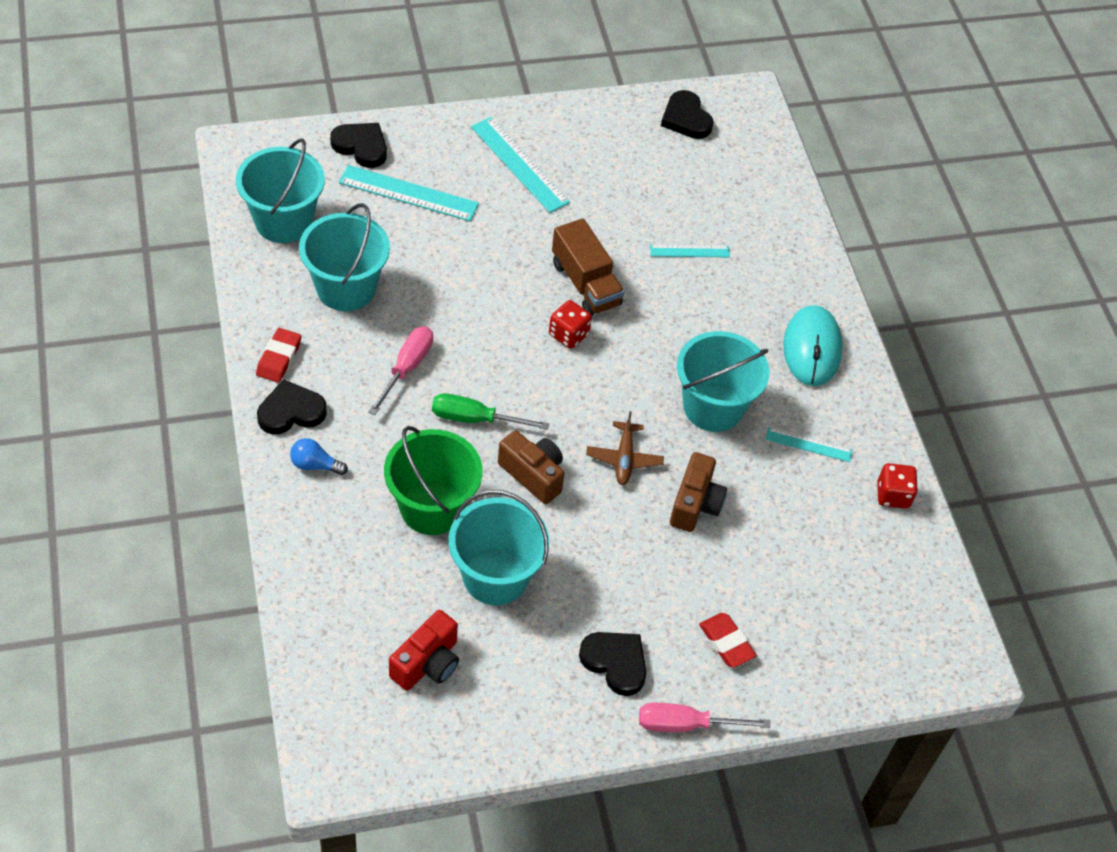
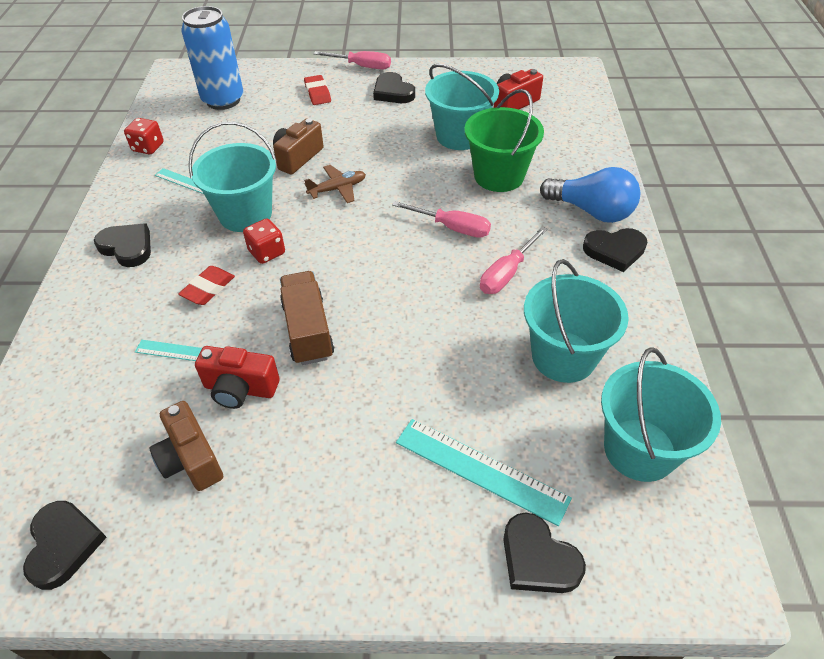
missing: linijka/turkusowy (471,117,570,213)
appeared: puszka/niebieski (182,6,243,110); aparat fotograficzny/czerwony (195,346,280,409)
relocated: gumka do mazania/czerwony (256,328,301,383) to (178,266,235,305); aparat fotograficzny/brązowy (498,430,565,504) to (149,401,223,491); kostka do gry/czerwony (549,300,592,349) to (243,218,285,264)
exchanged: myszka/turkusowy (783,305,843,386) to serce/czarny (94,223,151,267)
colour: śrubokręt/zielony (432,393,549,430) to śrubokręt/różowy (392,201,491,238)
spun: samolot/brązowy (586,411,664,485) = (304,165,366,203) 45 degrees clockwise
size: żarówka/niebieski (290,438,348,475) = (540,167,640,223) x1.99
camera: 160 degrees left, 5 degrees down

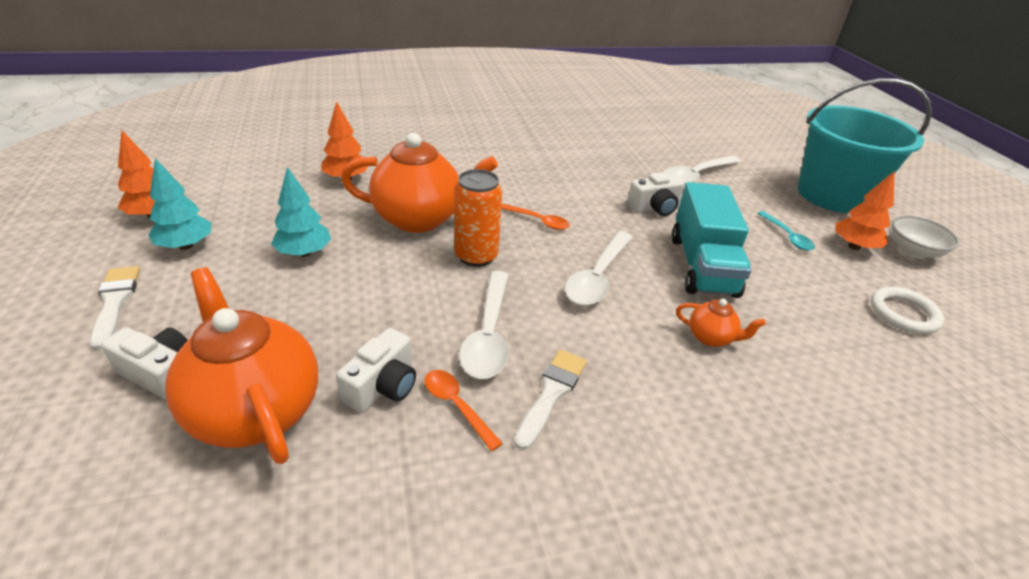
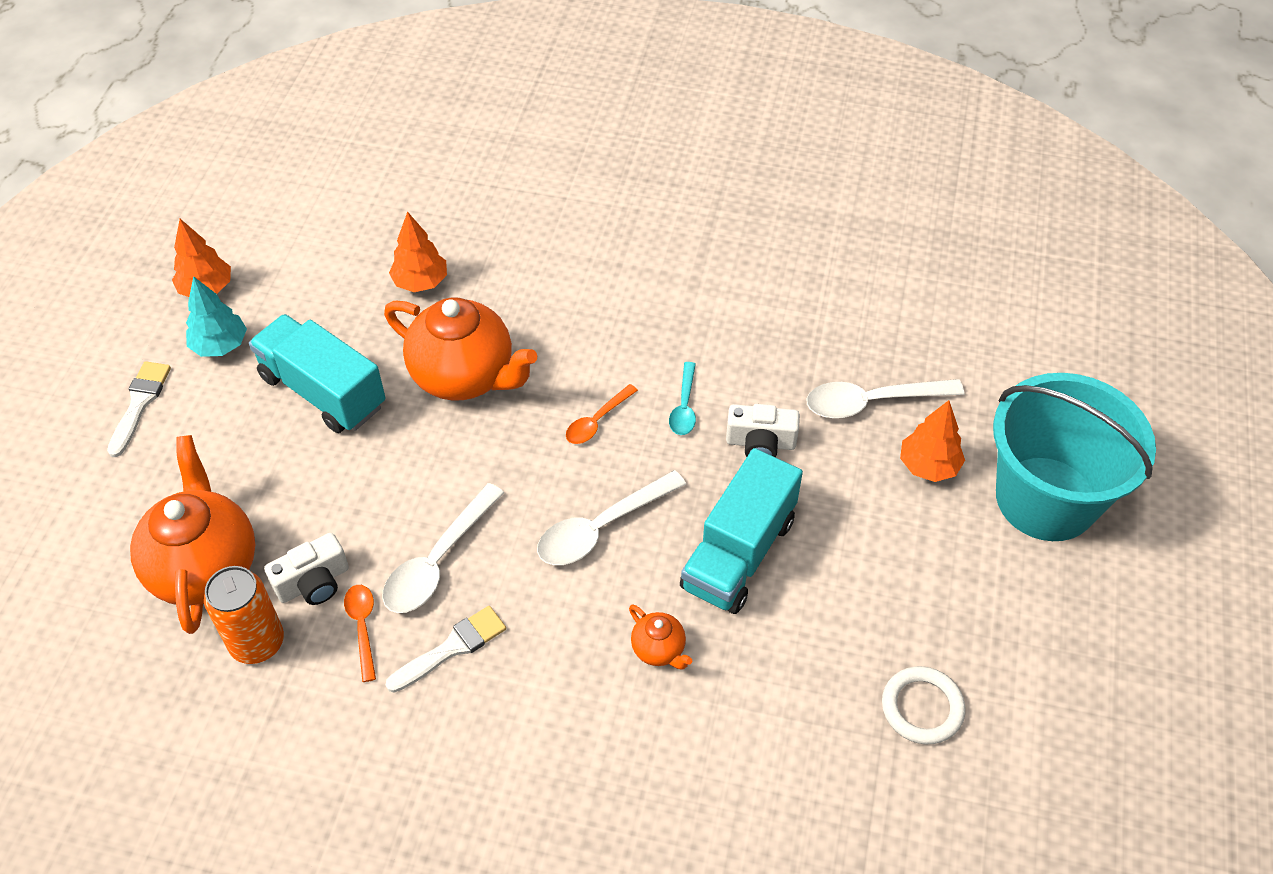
missing: aparat fotograficzny/biały (101,327,188,401); miska/biały (891,216,960,259)
relocated: puszka/pomarańczowy (454,169,502,267) to (204,566,284,664); łyżka/turkusowy (757,211,815,251) to (669,362,696,435); drzewko/pomarańczowy (835,171,895,250) to (900,400,965,482)
exchanged: drzewko/turkusowy (271,167,331,257) to ciężarówka/turkusowy (249,314,386,433)
spun: łyżka/pomarańczowy (501,204,570,230) = (566,384,638,444) 75 degrees clockwise
camera: 30 degrees right, 15 degrees up

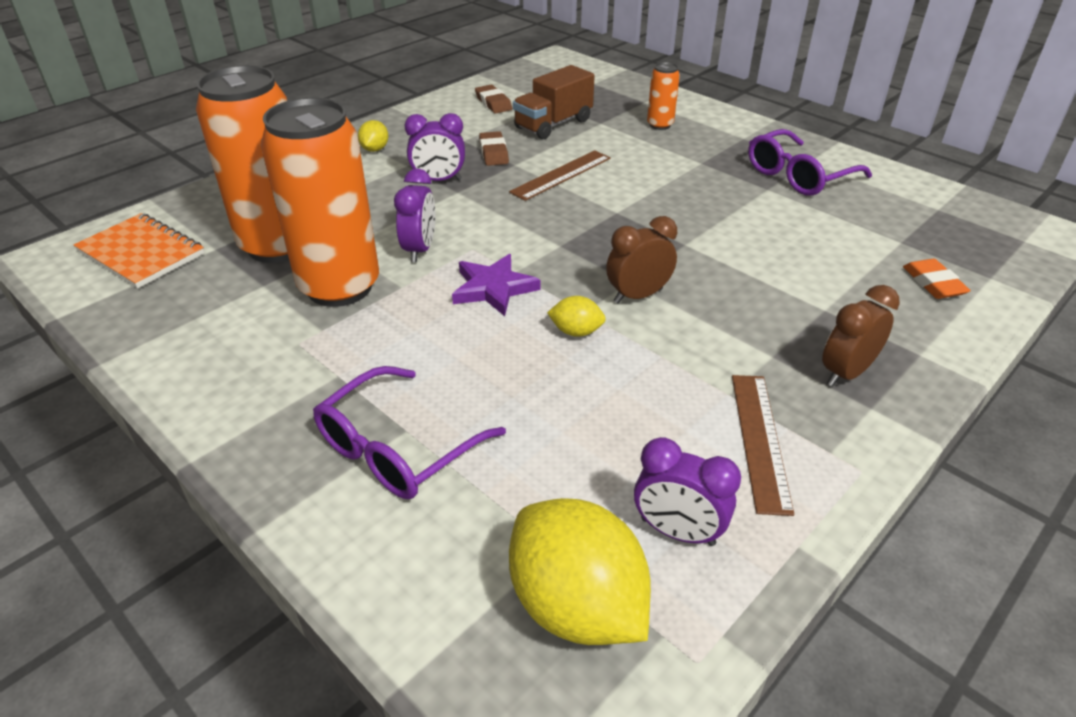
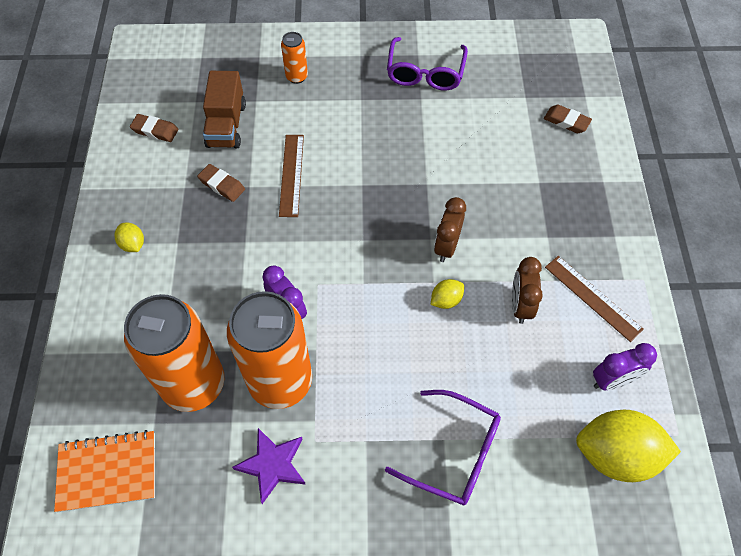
missing: budzik/fioletowy (404,113,465,181)
relocated: gwiazda/fioletowy (452,254,540,316) to (232,428,306,504); budzik/brązowy (822,285,900,387) to (512,257,543,324)
colour: gumka do mazania/pomarańczowy (903,259,971,299) to gumka do mazania/brązowy (544,105,592,133)
spun: okulary/fioletowy (313,366,506,499) = (385,390,501,505) 60 degrees counterclockwise
camera: 45 degrees left, 20 degrees up

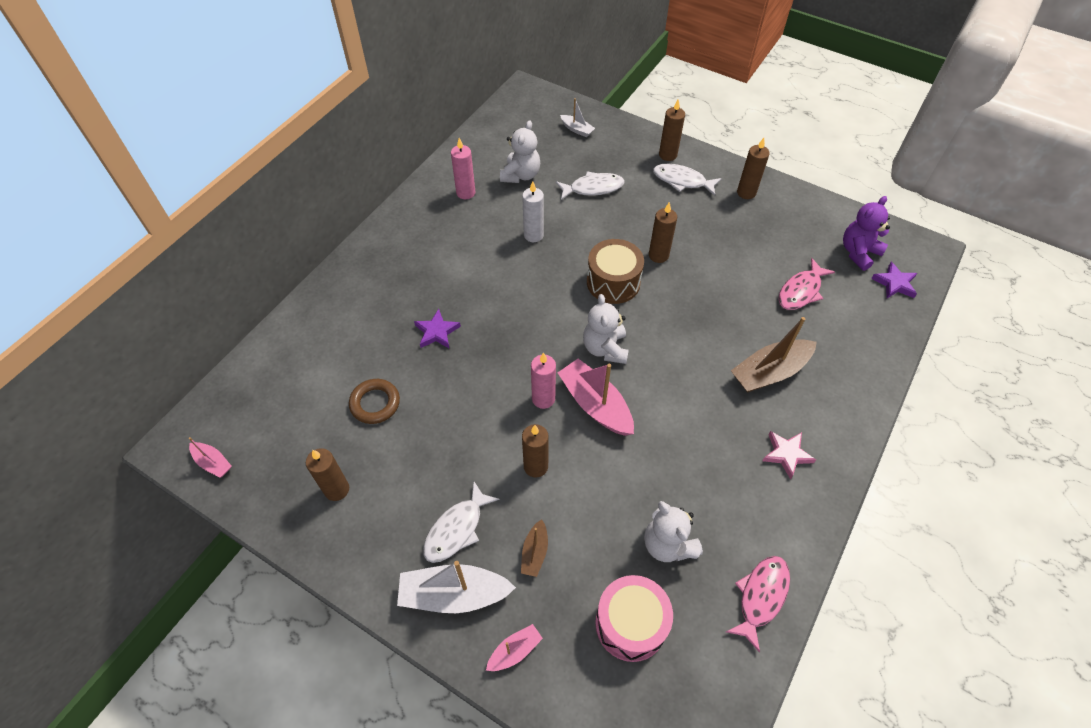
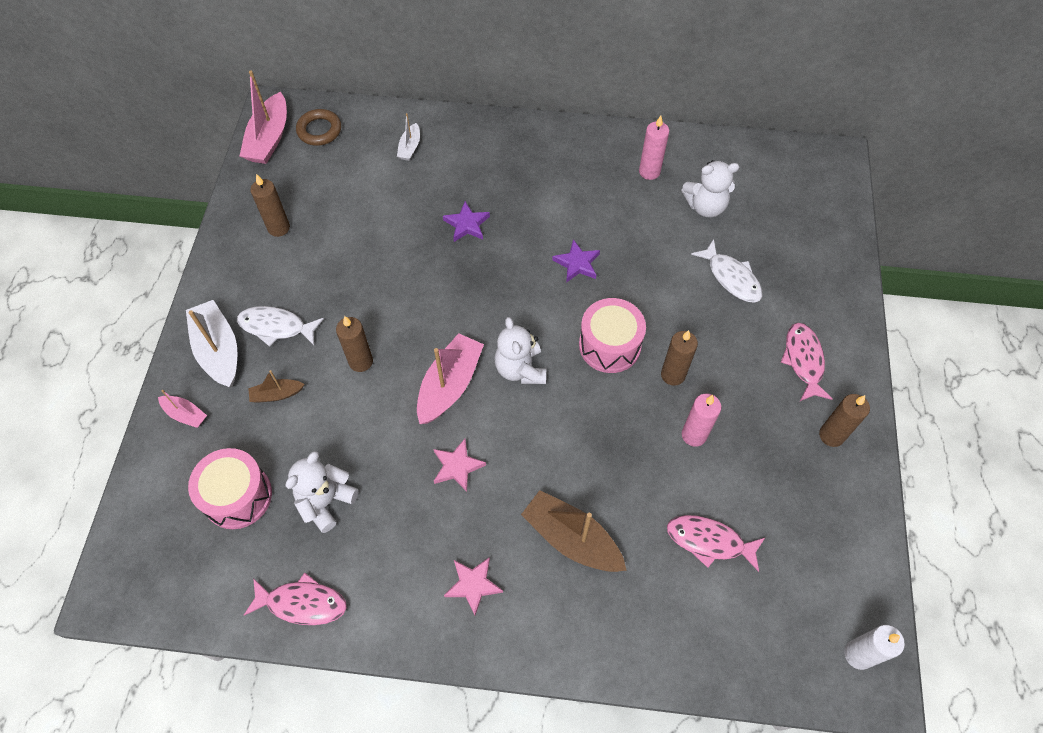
missing: świeca/brązowy (659,99,685,161); miś/fioletowy (843,196,890,271)
appeared: gwiazda/różowy (434,439,486,492)
relocated: pierścień/brązowy (349,379,400,424) to (296,109,341,146); świeca/biały (522,181,544,242) to (844,625,905,670); świeca/różowy (531,352,556,409) to (682,394,721,447); łódka/biały (560,98,595,137) to (397,113,420,161); gwiazda/fioletowy (871,262,917,298) to (552,239,600,283)
colour: bęben/brązowy (587,239,644,304) to bęben/różowy (579,298,646,373); ryba/biały (653,164,722,196) to ryba/różowy (781,323,832,401)
spun: miś/biały (583,294,629,364) = (494,317,546,384) 75 degrees counterclockwise
size: łódka/różowy (189,437,232,477) = (239,70,287,164) x1.91
camera: 65 degrees right, 5 degrees up

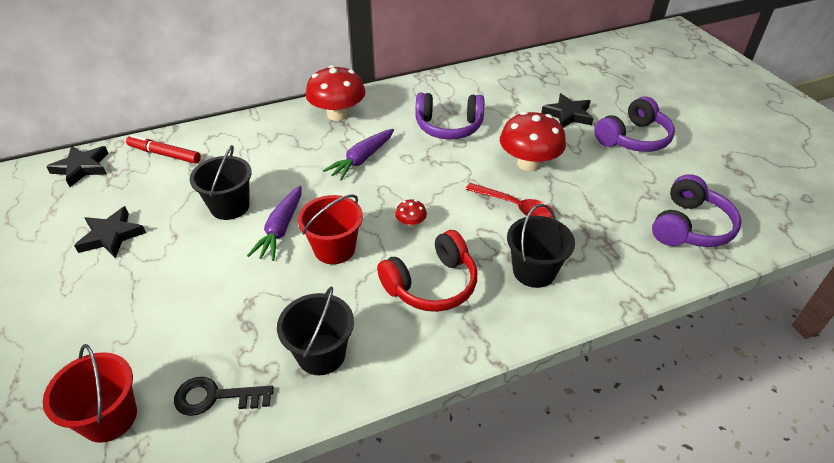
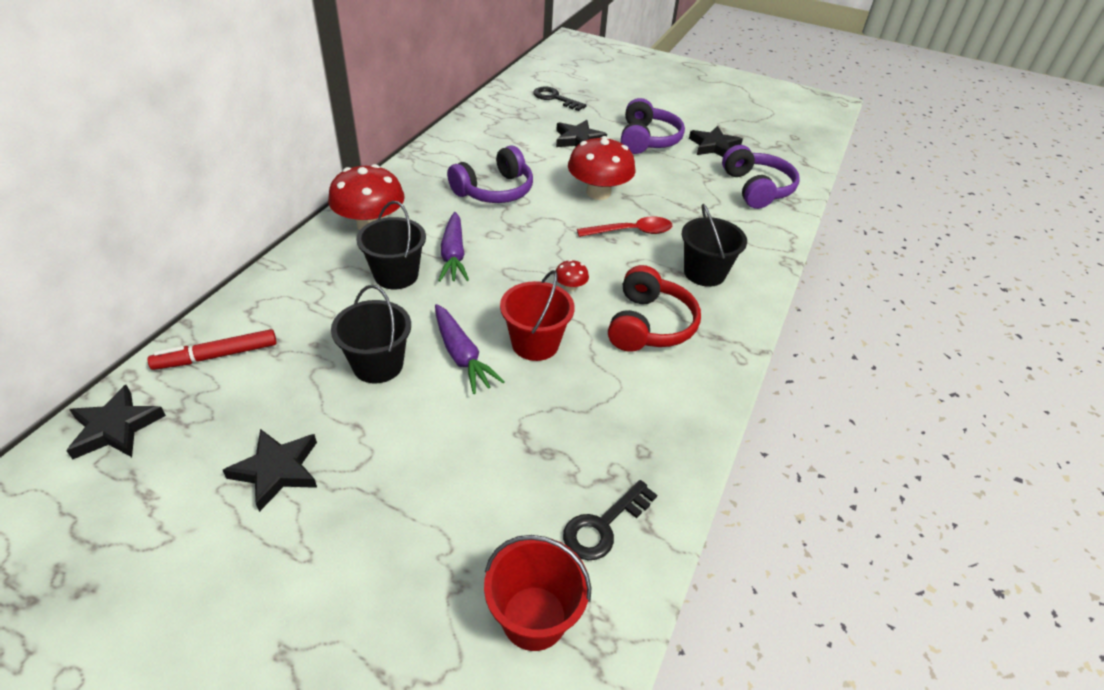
appeared: klucz/czarny (533,87,587,111); gwiazda/czarny (689,126,743,157)
relocated: wiadro/czarny (277,287,354,375) to (356,201,426,289)
camera: 45 degrees left, 0 degrees up

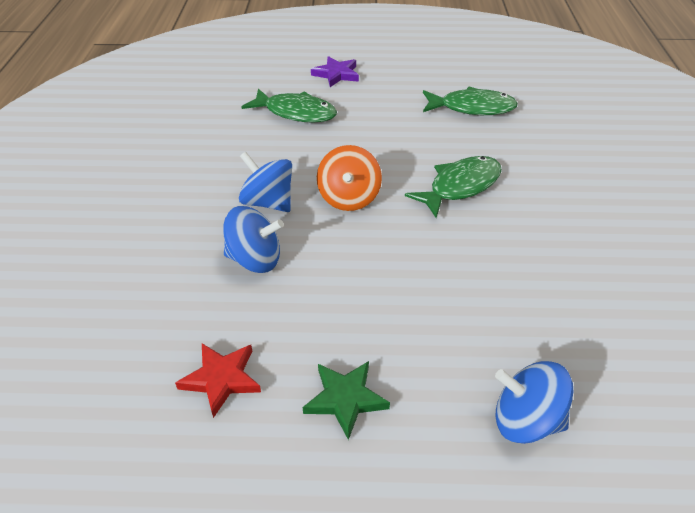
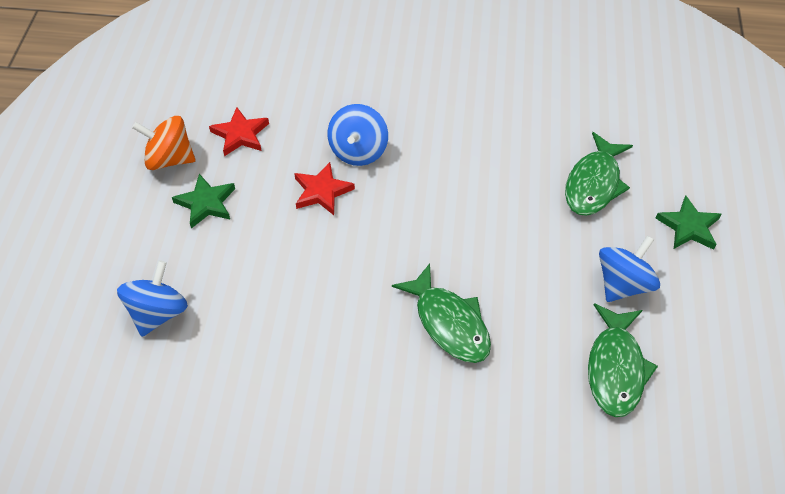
appeared: gwiazda/czerwony (294,162,355,215)
relocated: bączek/niebieski (239,152,292,212) to (599,235,660,302); bączek/pomarańczowy (317,145,382,211) to (132,116,195,170)
colour: gwiazda/fioletowy (311,56,359,87) to gwiazda/zielony (655,196,721,250)
camera: 95 degrees right, 10 degrees up

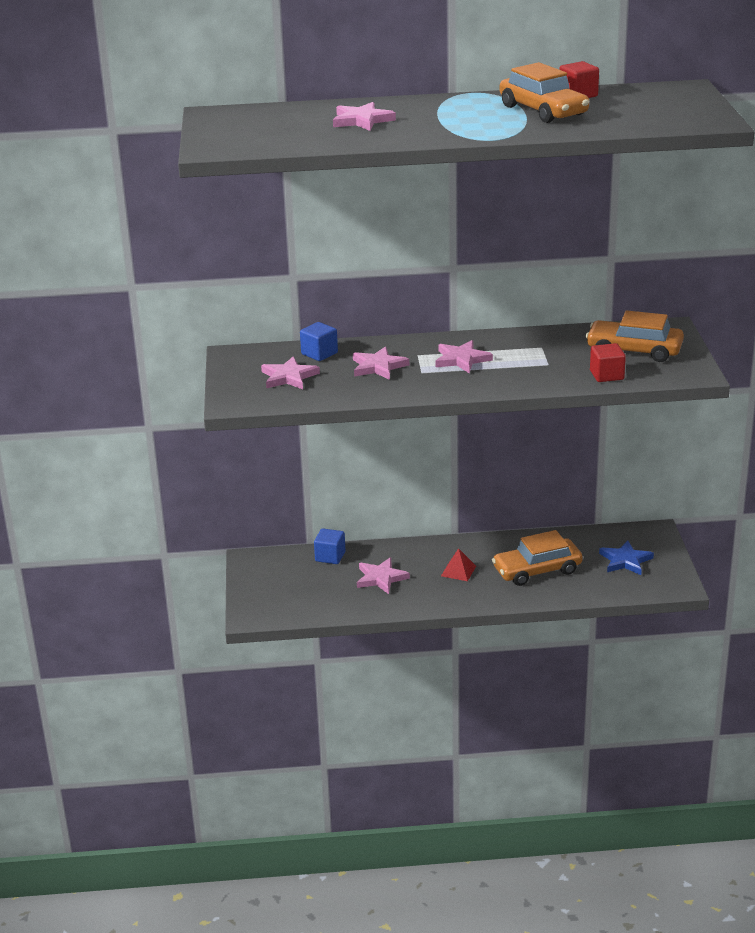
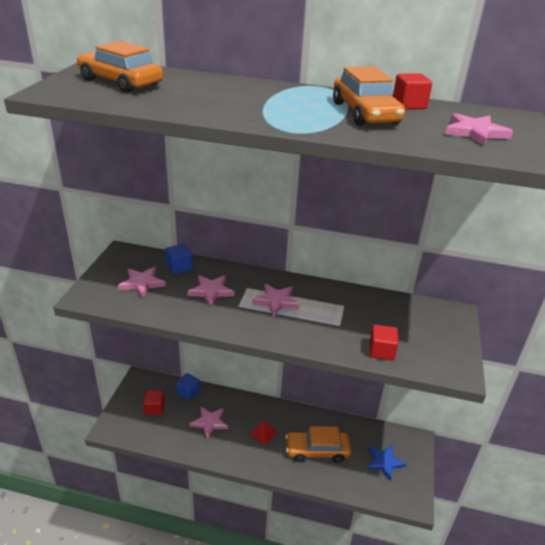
appeared: sześcian/czerwony (143,390,165,415)
relocated: gwiazda/różowy (333,102,396,131) to (445,113,513,146); samochód/pomarańczowy (586,310,684,362) to (77,41,163,93)
camera: 15 degrees right, 5 degrees up

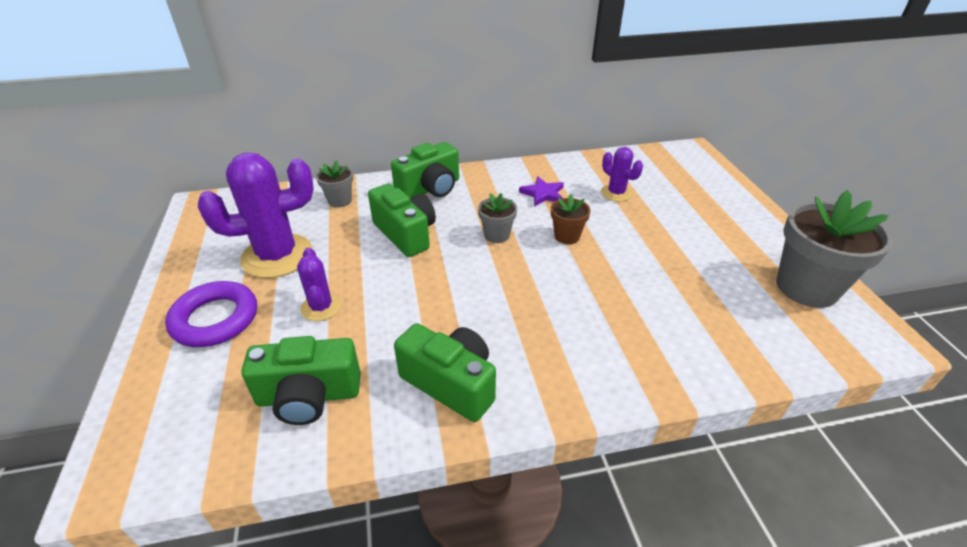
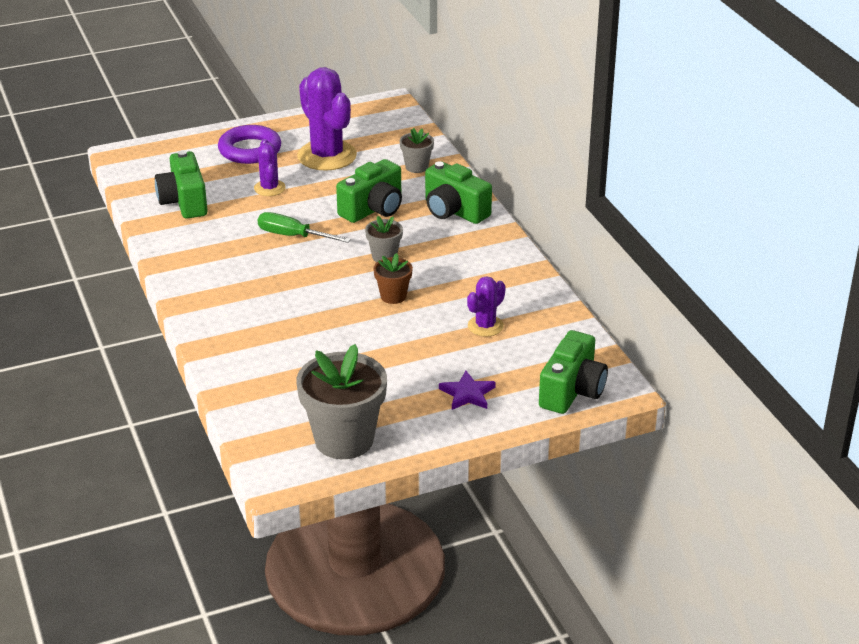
appeared: śrubokręt/zielony (258,212,351,243)
relocated: aparat fotograficzny/zielony (394,323,496,422) to (539,330,608,414); gwiazda/fioletowy (519,176,564,207) to (439,371,496,410)
spun: kaktus/fioletowy (297,247,341,321) = (254,139,286,196) 75 degrees counterclockwise
camera: 80 degrees right, 5 degrees down

